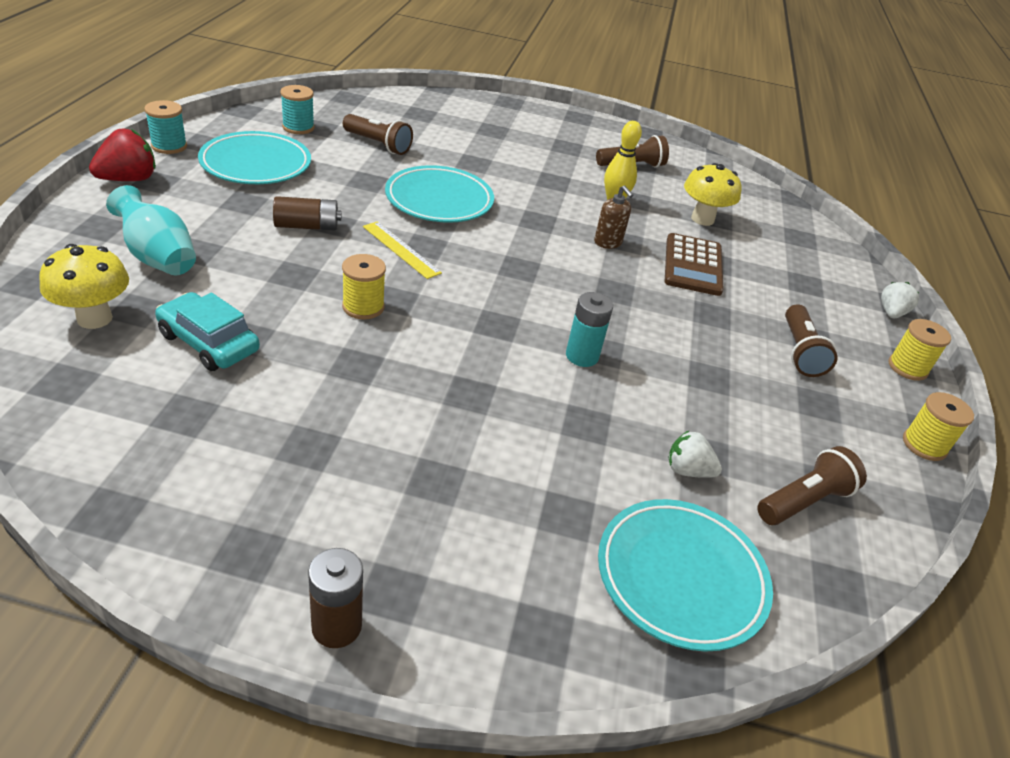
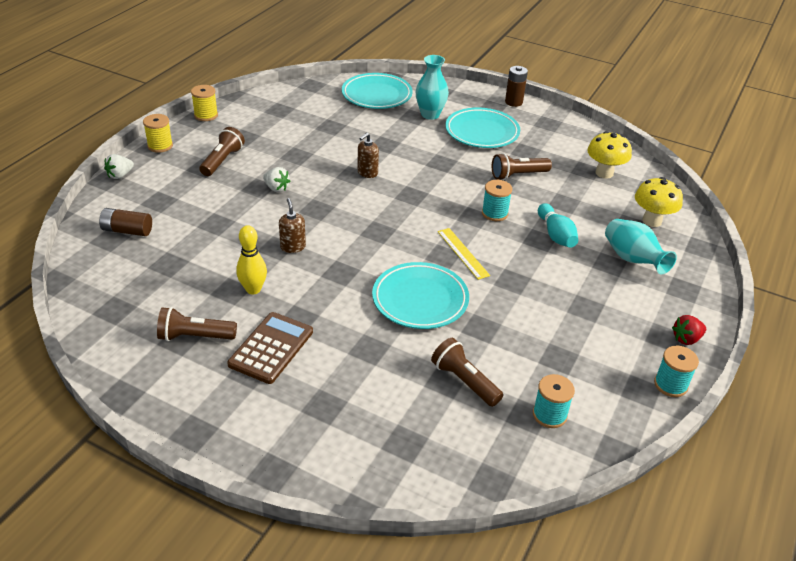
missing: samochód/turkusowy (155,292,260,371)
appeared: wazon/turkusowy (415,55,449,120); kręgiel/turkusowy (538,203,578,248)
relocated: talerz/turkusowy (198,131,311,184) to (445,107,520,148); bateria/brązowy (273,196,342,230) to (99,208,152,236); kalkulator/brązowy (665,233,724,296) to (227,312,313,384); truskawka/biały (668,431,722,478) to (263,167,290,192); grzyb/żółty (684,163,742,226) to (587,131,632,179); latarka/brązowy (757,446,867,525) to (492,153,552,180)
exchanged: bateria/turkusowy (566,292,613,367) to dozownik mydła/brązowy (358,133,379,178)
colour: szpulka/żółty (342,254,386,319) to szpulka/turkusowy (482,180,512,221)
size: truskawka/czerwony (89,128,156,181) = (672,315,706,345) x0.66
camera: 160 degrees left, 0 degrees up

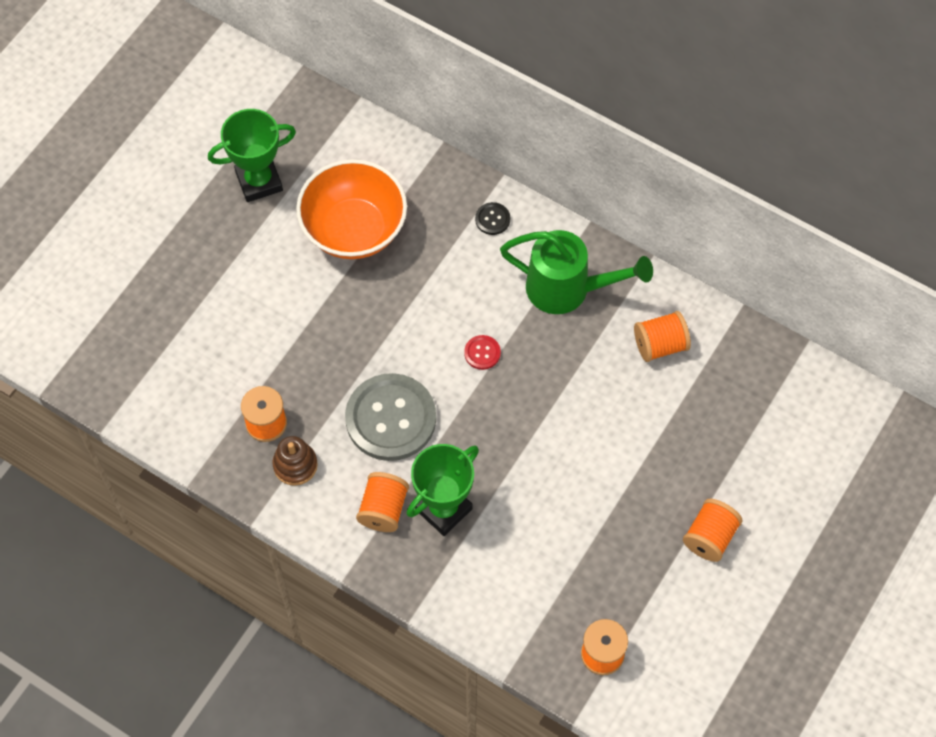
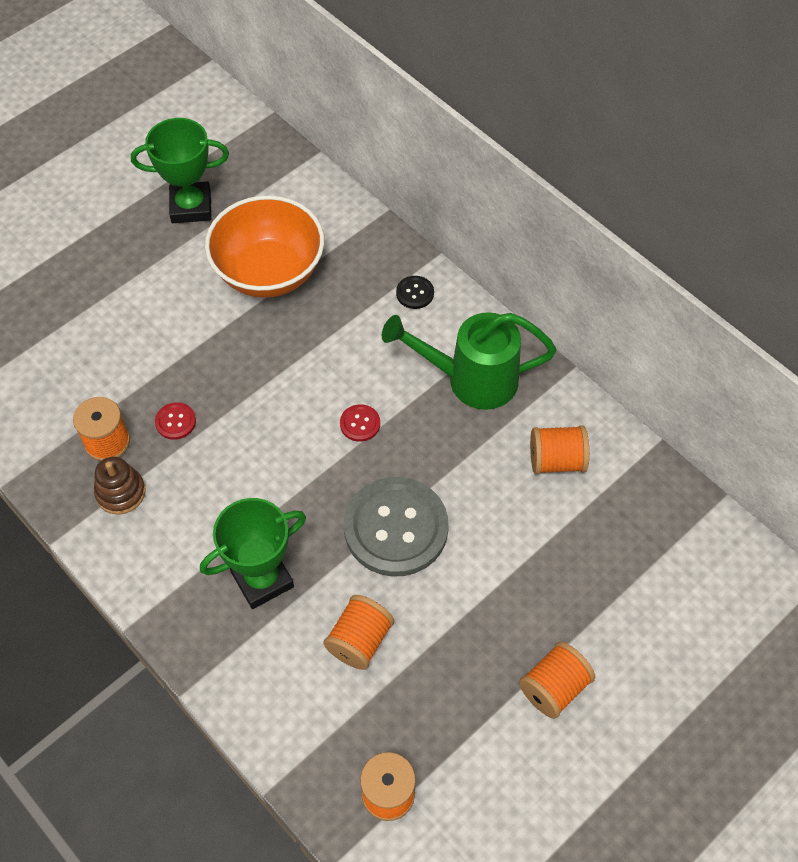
appeared: guzik/czerwony (155,402,196,440)
relocated: guzik/szary (345,373,436,461) to (344,477,449,577); szpulka/pomarańczowy (356,472,409,532) to (323,595,394,670)
spun: konewka/zielony (500,230,653,314) = (382,312,556,410) 150 degrees clockwise
camera: 15 degrees right, 5 degrees down

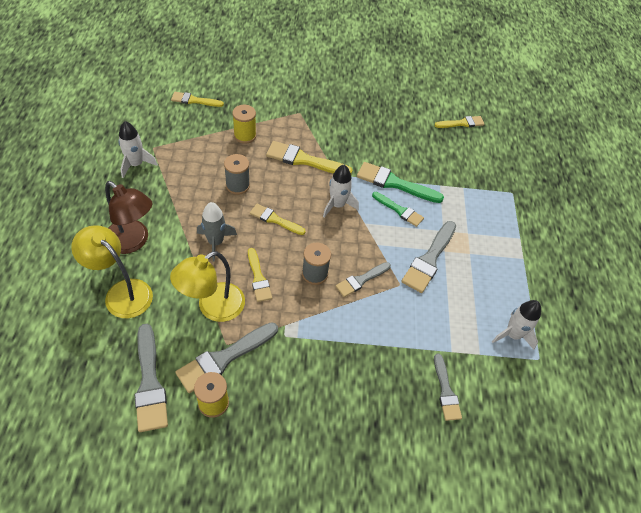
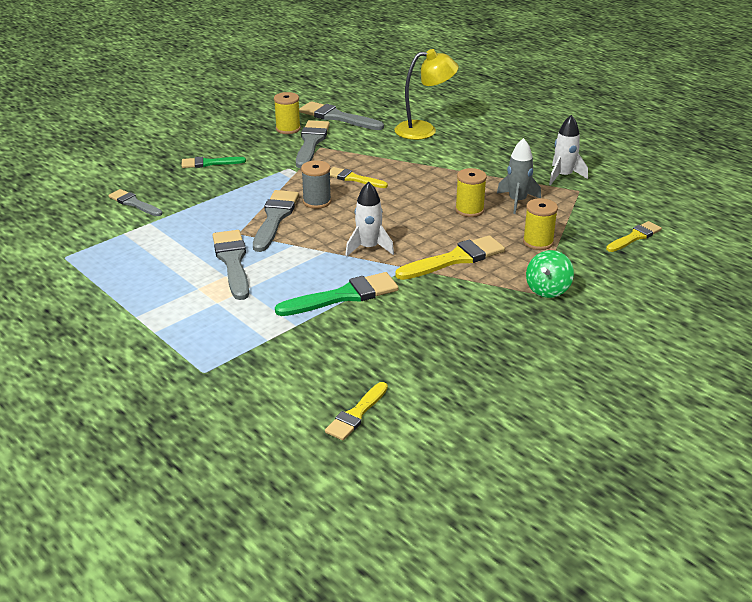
missing: lampka/brązowy (105,181,152,254); lampka/żółty (170,251,245,322); pędzel/żółty (250,204,306,235); rakieta/biały (492,300,541,350)
appeared: bączek/zielony (526,250,574,298)
relocated: rakieta/szary (197,202,237,262) to (497,138,541,214); pędzel/zielony (372,192,424,227) to (182,157,246,168)
colour: szpulka/szary (224,154,250,195) to szpulka/żółty (455,168,487,217)
size: pędzel/szary (336,262,391,297) = (253,190,299,252) x1.58
camera: 140 degrees right, 20 degrees down

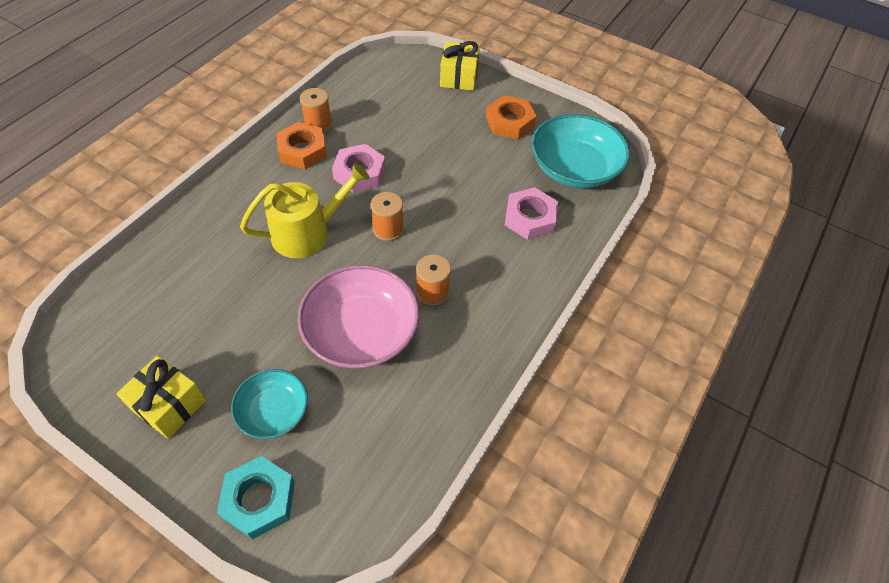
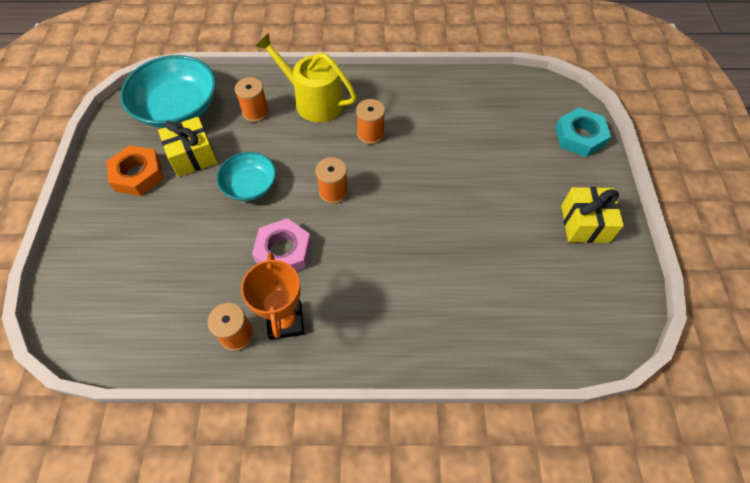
missing: miska/różowy (297,265,420,369)
relocated: miska/turkusowy (231,369,308,439) to (217,152,276,201); konewka/żółty (240,163,370,258) to (256,33,357,122); prezent/żółty (440,41,480,91) to (158,117,218,177)
exchanged: nakrętka/pomarańczowy (276,122,327,169) to puchar/pomarańczowy (241,253,304,340); nakrętka/różowy (505,187,558,240) to szpulka/pomarańczowy (235,77,269,122)
camera: 120 degrees left, 5 degrees up

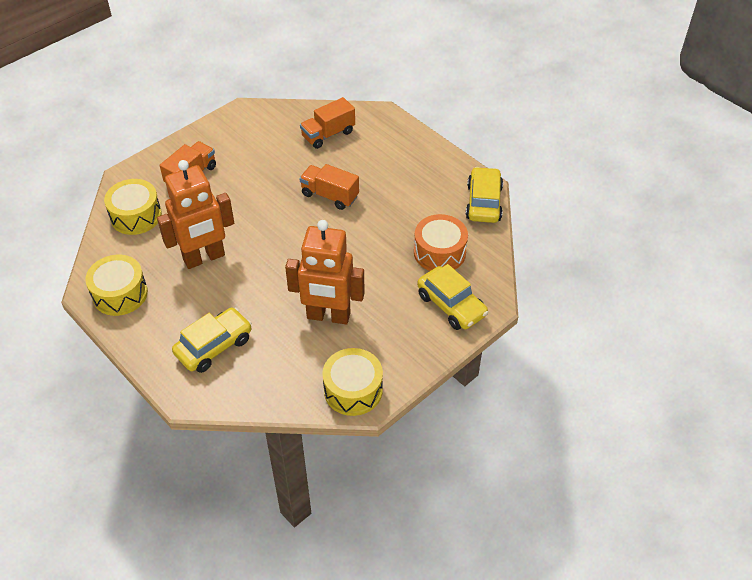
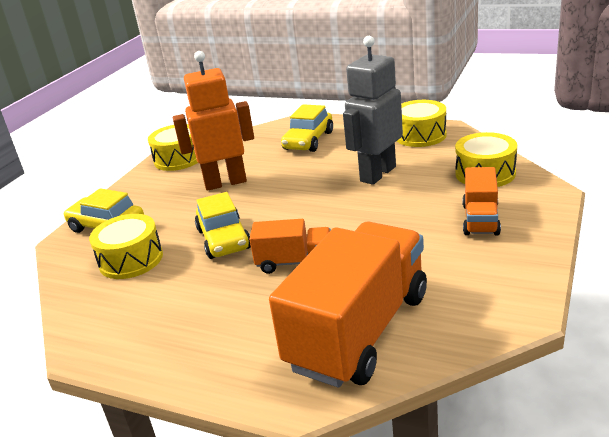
relocated: samochód/żółty (466,167,503,223) to (195,192,251,259)
colour: robot/pomarańczowy (157,160,234,269) to robot/szary (343,36,403,185); bęben/pomarańczowy (414,214,468,271) to bęben/żółty (89,214,163,279)
size: ciężarówka/pomarańczowy (300,97,355,149) = (269,221,427,388) x2.00
camera: 160 degrees right, 20 degrees down

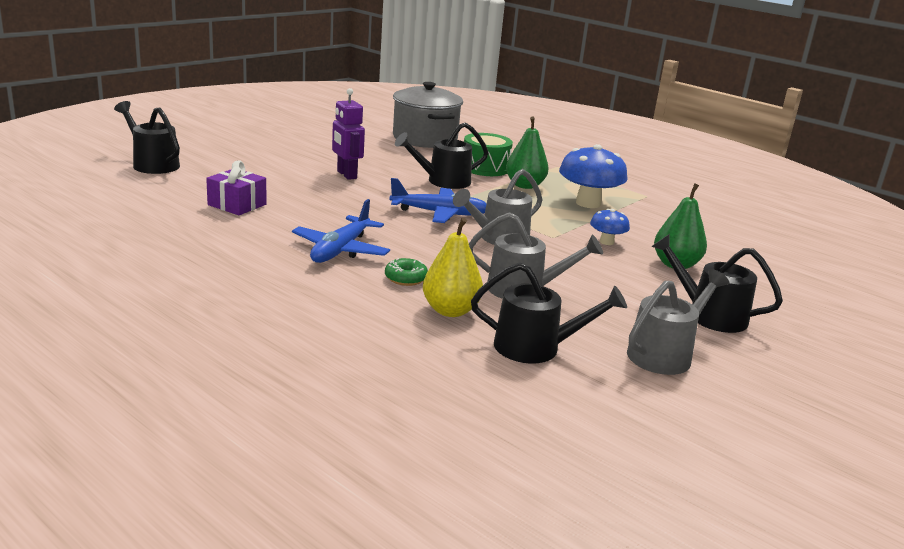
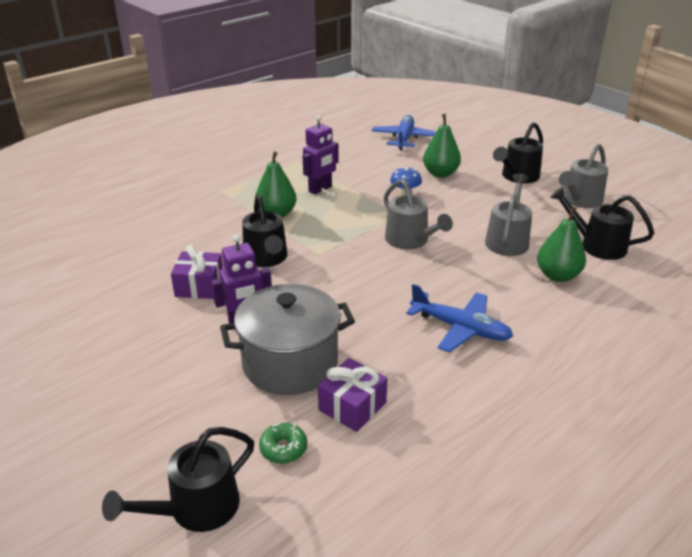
missing: bęben/zielony (464,133,513,176)
appeared: prezent/fioletowy (171,245,223,299)
relocated: donut/zielony (385,258,428,286) to (259,423,307,464); samolot/niebieski (389,178,486,223) to (372,115,436,150); garnek/szary (393,82,463,148) to (220,284,355,395)
exchanged: grzyb/niebieski (559,144,628,208) to robot/fioletowy (303,115,339,195)
colour: gruszka/żółty (423,218,483,317) to gruszka/zielony (537,206,586,282)
spun: konewka/czarny (471,262,627,364) = (550,186,654,260) 75 degrees counterclockwise; konewka/szary (627,269,729,375) = (559,144,608,208) 105 degrees counterclockwise
camera: 80 degrees left, 10 degrees up

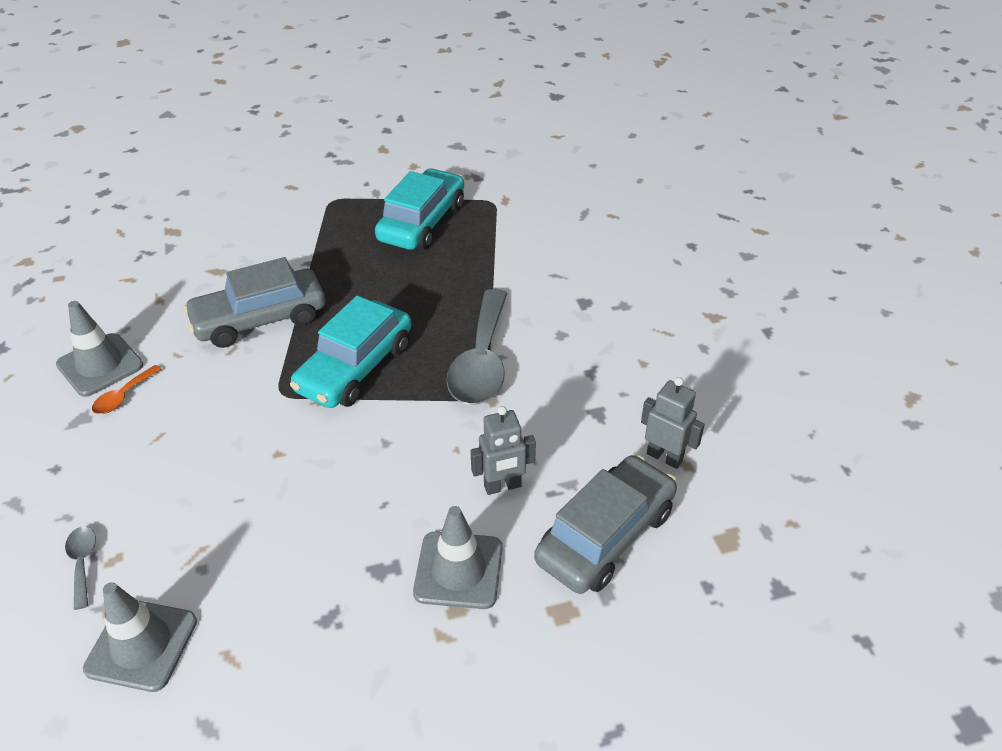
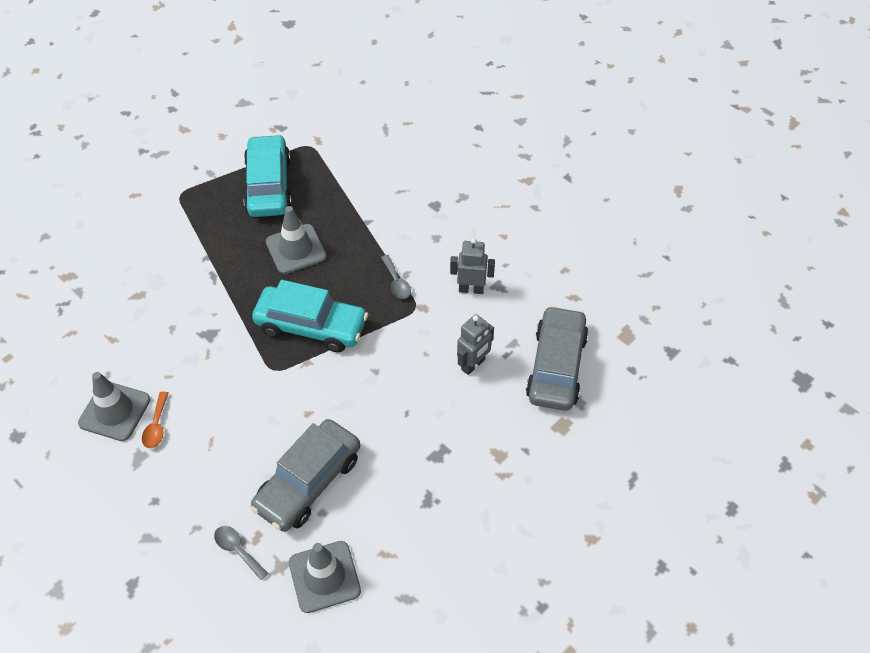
relocated: samochód/szary (183,257,325,348) to (250,419,360,532); pachołek/szary (413,506,502,609) to (266,206,327,274); robot/szary (641,377,705,469) to (450,238,495,294)
spun: samochód/turkusowy (290,296,411,408) = (252,280,368,352) 75 degrees counterclockwise
size: łyżka/szary (446,289,507,405) = (381,255,411,299) x0.44
camera: 30 degrees left, 10 degrees up

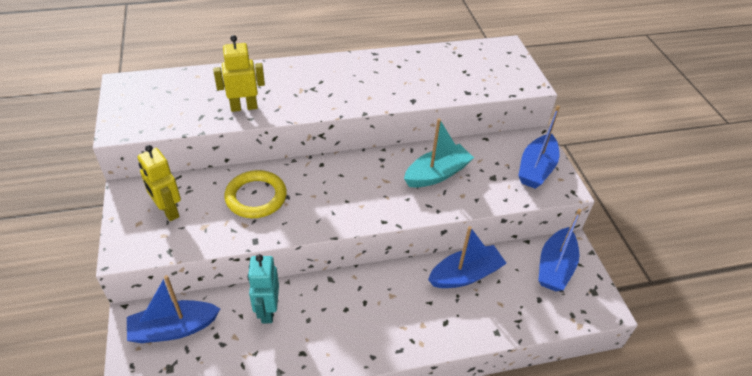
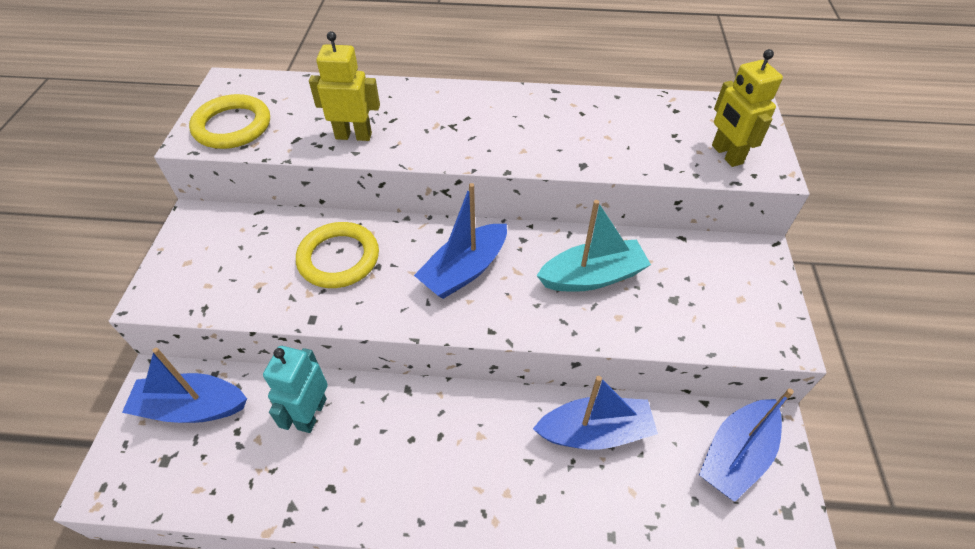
appeared: pierścień/żółty (189,94,270,149)
relocated: robot/żółty (137,145,181,221) to (712,49,783,167); łódka/niebieski (518,106,560,189) to (414,183,507,299)
camera: 20 degrees right, 5 degrees up

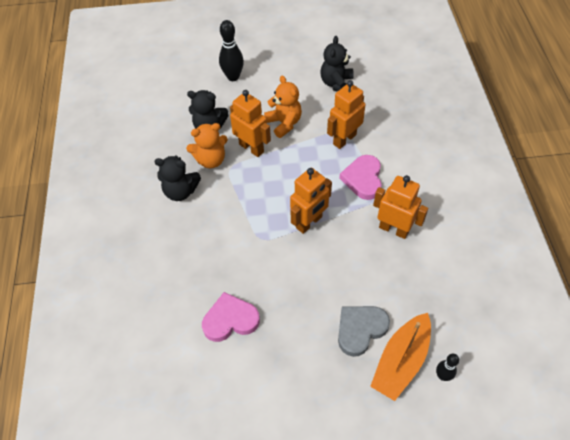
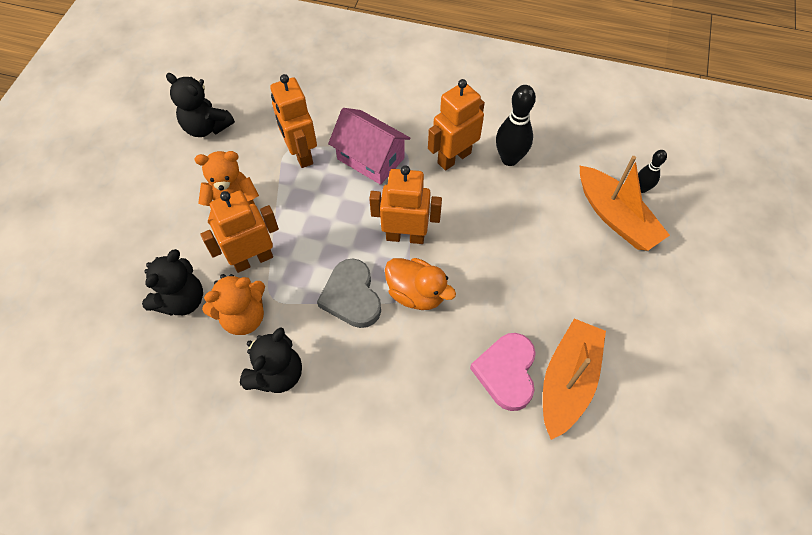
appeared: kaczka/pomarańczowy (385,258,456,310); łódka/pomarańczowy (543,319,606,440)
relocated: kręgiel/czarny (219,20,244,81) to (496,85,536,166); serce/szary (338,306,390,357) to (317,259,381,328)
exchanged: serce/różowy (339,155,382,200) to domek/różowy (328,108,410,185)
spun: miś/pomarańczowy (186,123,228,168) = (202,274,265,335) 60 degrees clockwise; robot/pomarańczowy (290,168,332,234) = (369,165,442,244) 60 degrees counterclockwise
camera: 70 degrees left, 5 degrees up

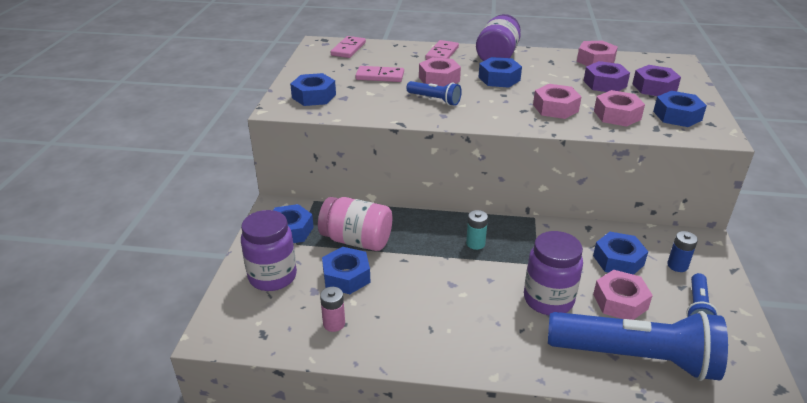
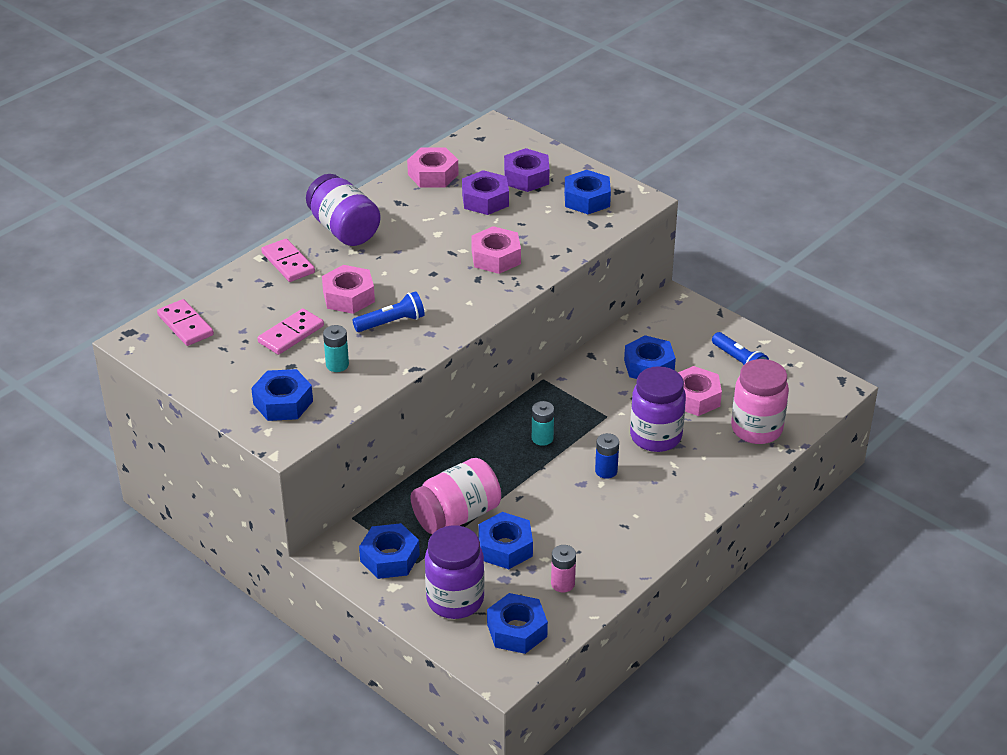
missing: nakrętka/różowy (594,90,645,127)
appeared: bateria/turkusowy (323,325,349,372)
relocated: nakrętka/niebieski (478,57,522,88) to (487,593,548,654); bateria/niebieski (667,231,698,272) to (595,433,619,479)
exchanged: latarka/niebieski (548,311,728,381) to słoik/różowy (731,359,789,444)
camera: 55 degrees left, 5 degrees up

